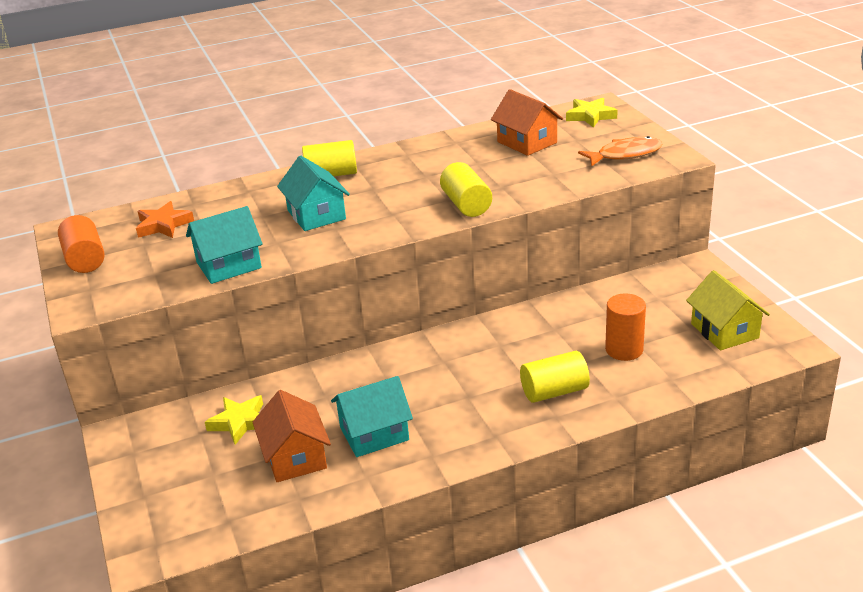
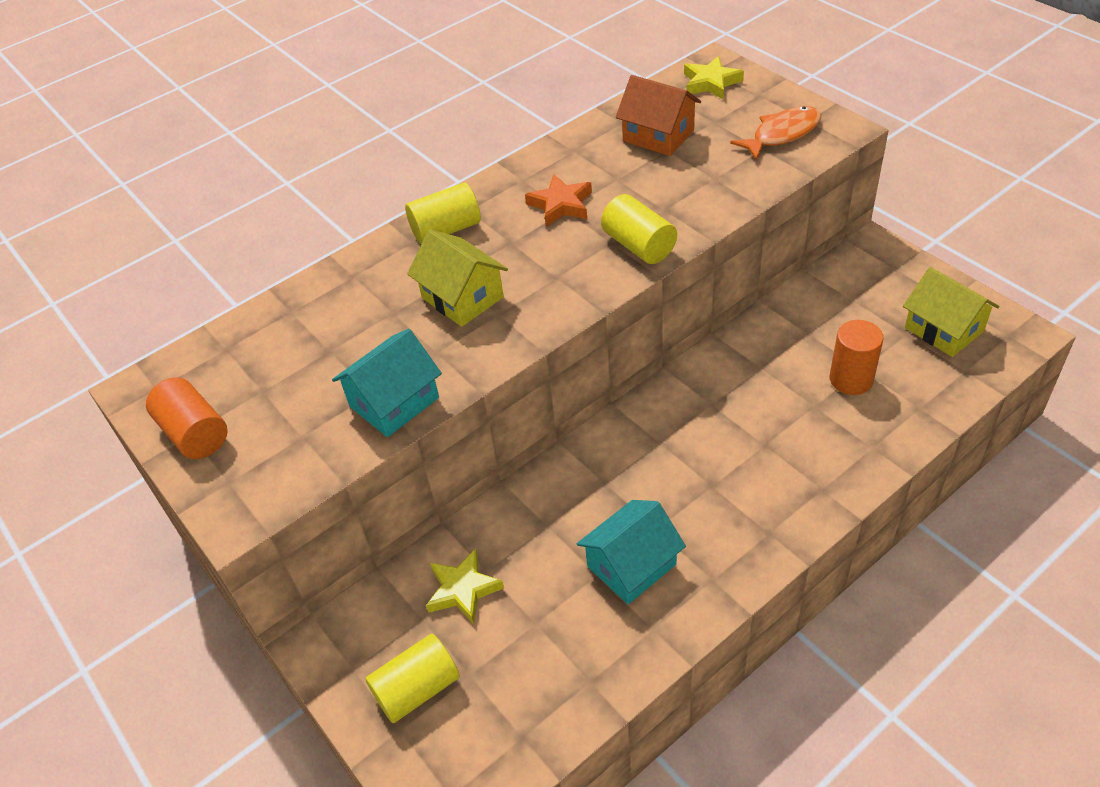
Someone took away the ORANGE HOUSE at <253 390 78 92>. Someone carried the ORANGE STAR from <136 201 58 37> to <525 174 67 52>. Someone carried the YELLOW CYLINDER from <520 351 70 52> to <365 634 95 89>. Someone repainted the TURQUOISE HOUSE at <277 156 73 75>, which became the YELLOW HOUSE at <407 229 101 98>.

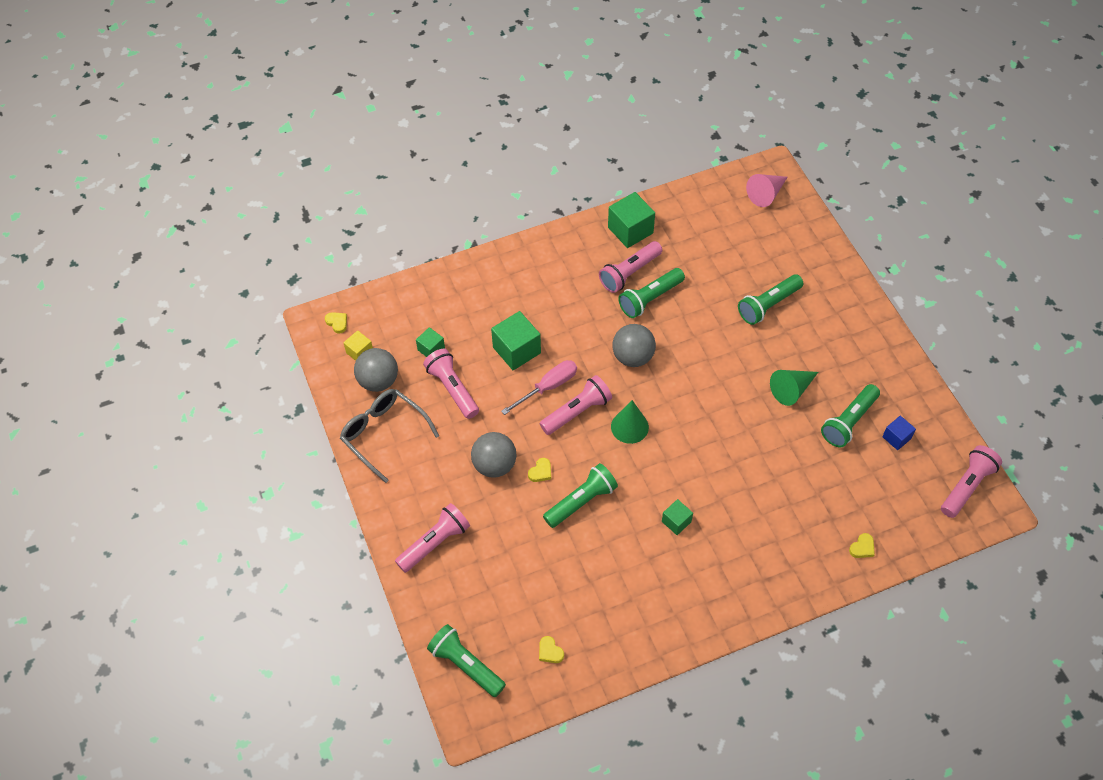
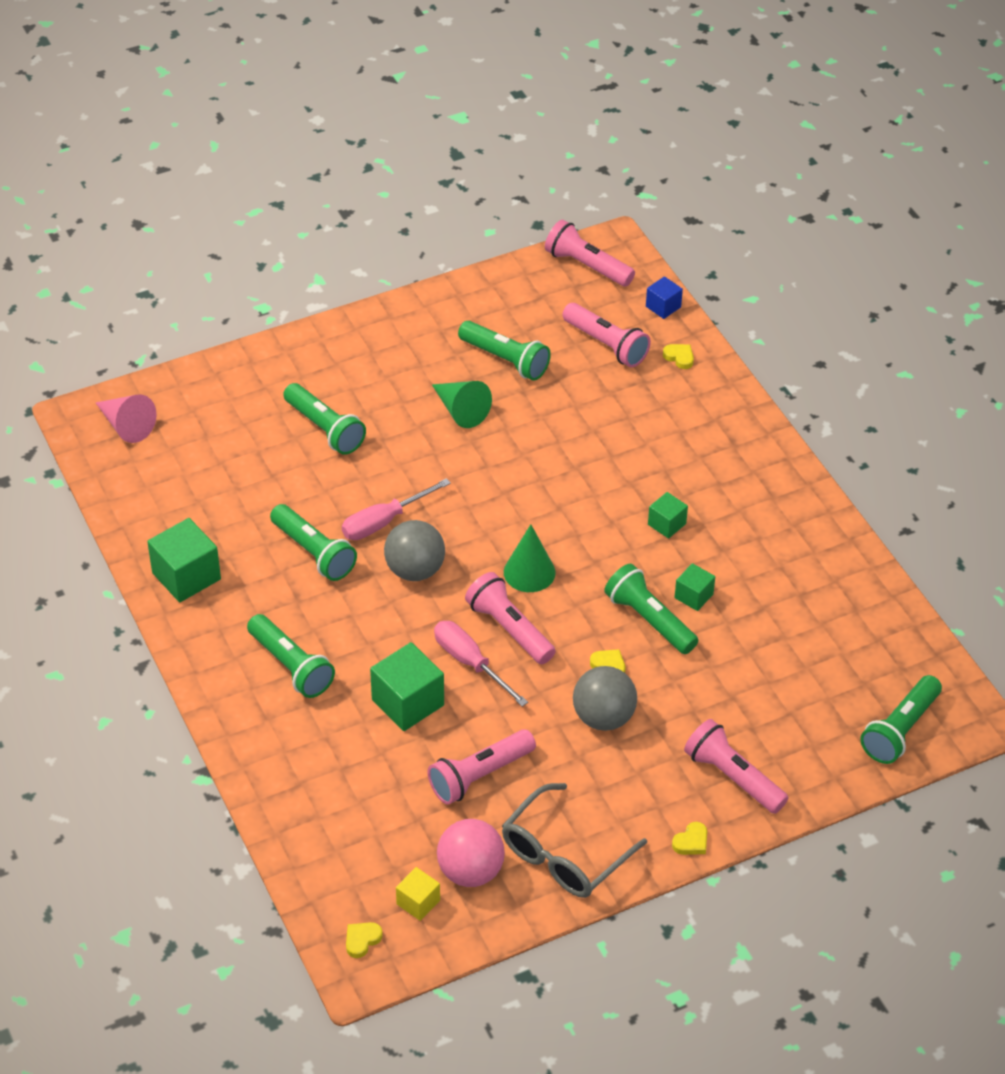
Someone put down the GREEN FLASHLIGHT at <247 614 88 84>. Someone put down the PINK SCREWDRIVER at <342 478 109 62>. Someone carried the GREEN CUBE from <416 327 29 30> to <674 563 41 48>. Someone carried the YELLOW HEART from <539 636 25 27> to <672 822 35 33>. Someone carried the PINK FLASHLIGHT from <599 241 63 52> to <562 303 89 64>. Someone carried the BLUE CUBE from <882 416 34 34> to <646 276 37 43>. Someone repainted the GREY BALL at <354 348 44 44>, which became the PINK BALL at <437 819 68 68>.

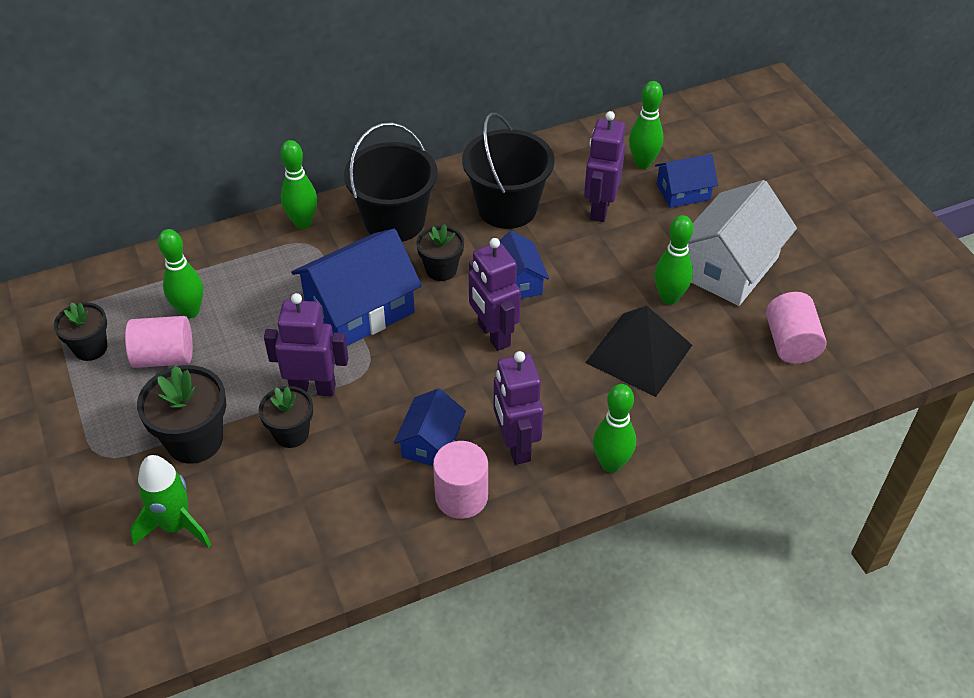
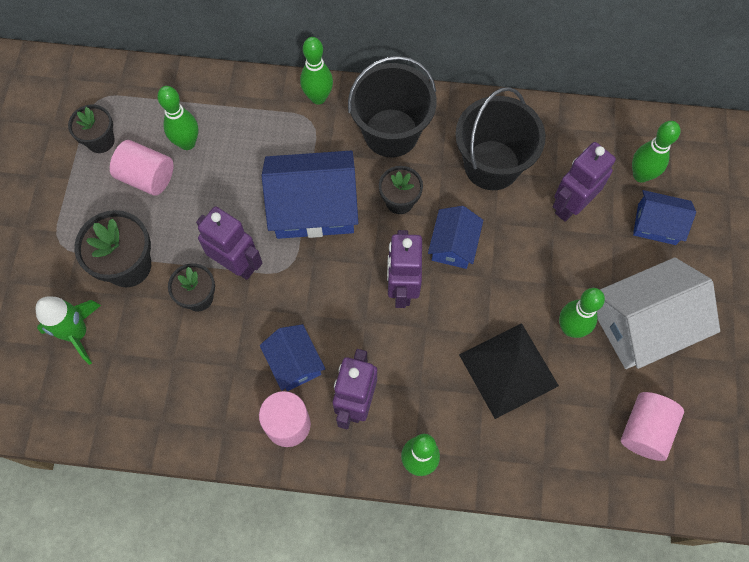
Someone rotated the BLUE HOUSE at <394 388 72 78> by 75 degrees counterclockwise.

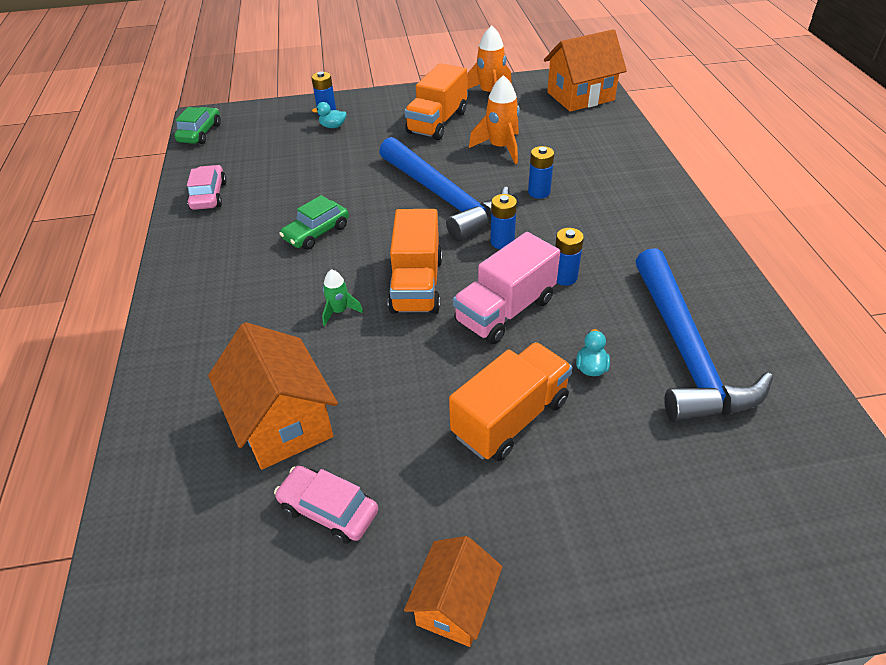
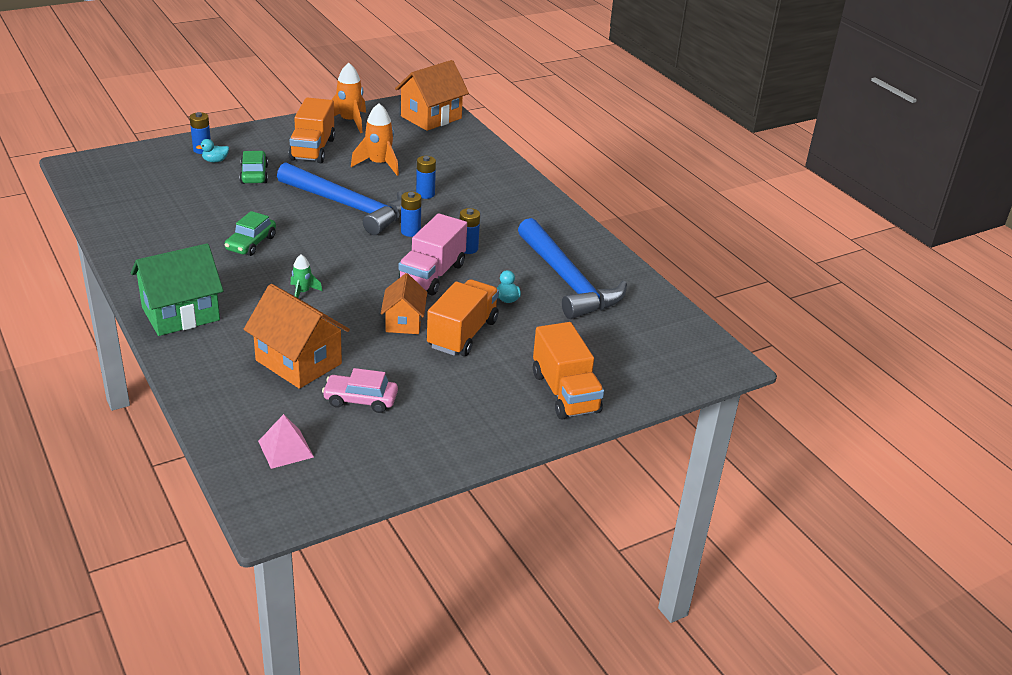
Someone took away the PINK CAR at <187 165 40 45>. Someone put down the GREEN HOUSE at <131 243 93 93>. Someone put down the PINK PYRAMID at <258 414 56 55>. Someone carried the GREEN CAR from <174 107 47 37> to <240 151 28 33>. Someone carried the ORANGE TRUCK from <388 209 54 105> to <533 322 71 98>. Someone carried the ORANGE HOUSE from <404 536 99 111> to <381 273 46 61>.

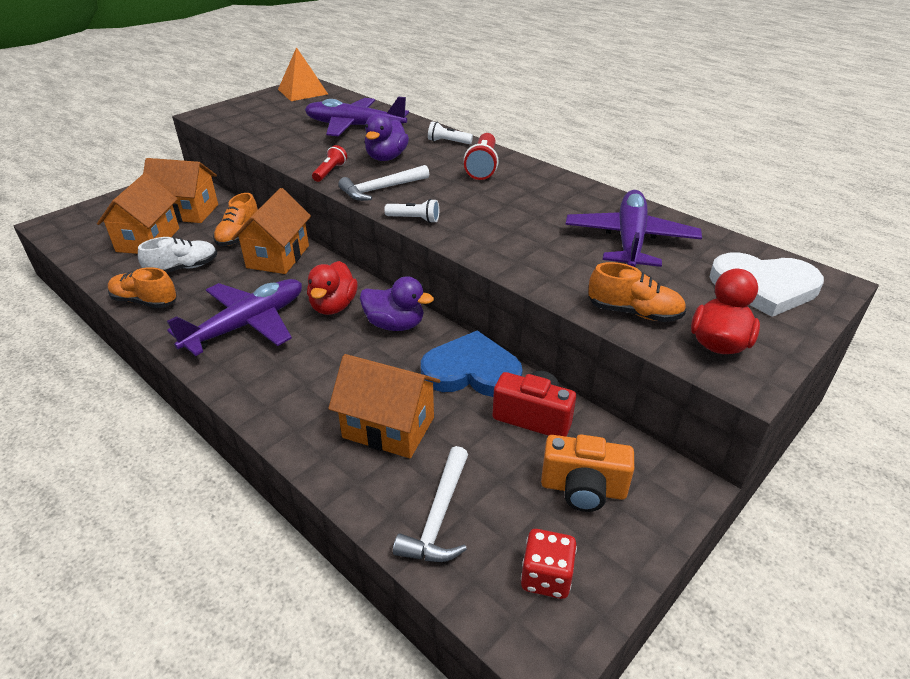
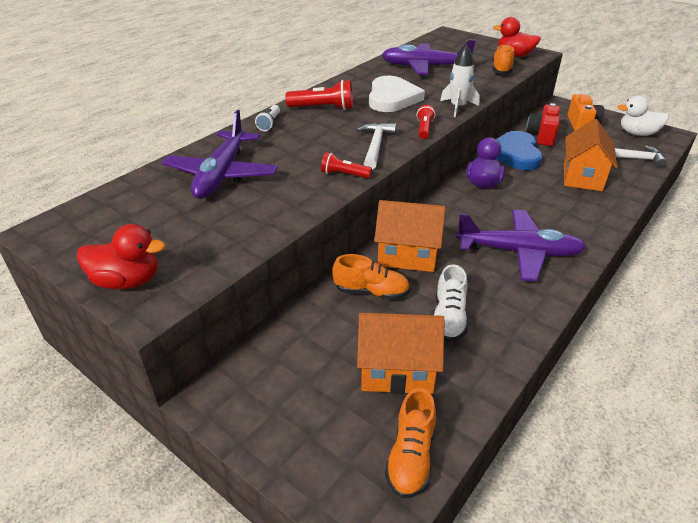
Someone took away the ORANGE HOUSE at <143 158 75 65>. Someone took away the ORANGE PYRAMID at <278 47 50 54>. Someone took away the PURPLE DUCK at <365 113 44 48>. Someone put down the WHITE ROCKET at <440 45 40 72>. Someone carried the ORANGE SHOE from <108 267 69 41> to <385 388 51 110>. Someone carried the RED DUCK from <307 261 51 54> to <77 224 88 65>. Someone carried the WHITE HEART from <710 252 114 65> to <369 76 56 36>. Someone swapped the RED DICE at <521 529 56 70> for the WHITE DUCK at <618 96 51 40>. Someone repainted the WHITE FLASHLIGHT at <384 199 55 24>, which became the RED FLASHLIGHT at <416 105 19 34>. Someone rotated the WHITE SHOE at <138 237 79 36> by 135 degrees counterclockwise. Someone rotated the PURPLE PLANE at <167 279 135 77> by 150 degrees clockwise. Someone rotated the WHITE HAMMER at <338 165 91 36> by 135 degrees counterclockwise.

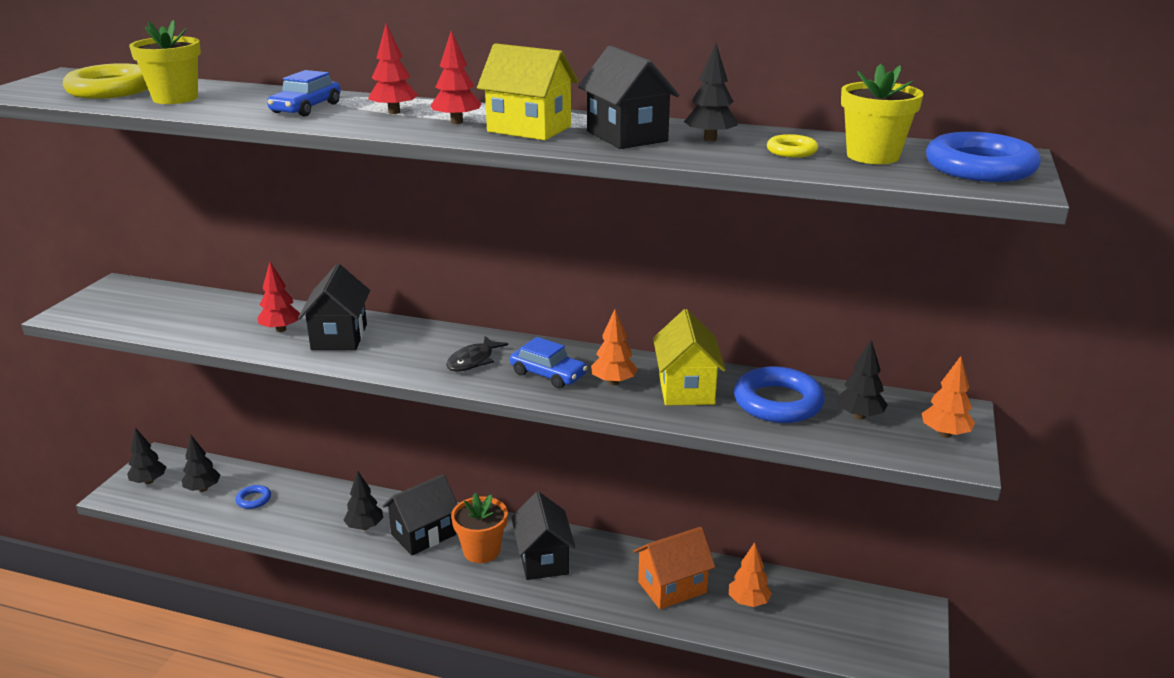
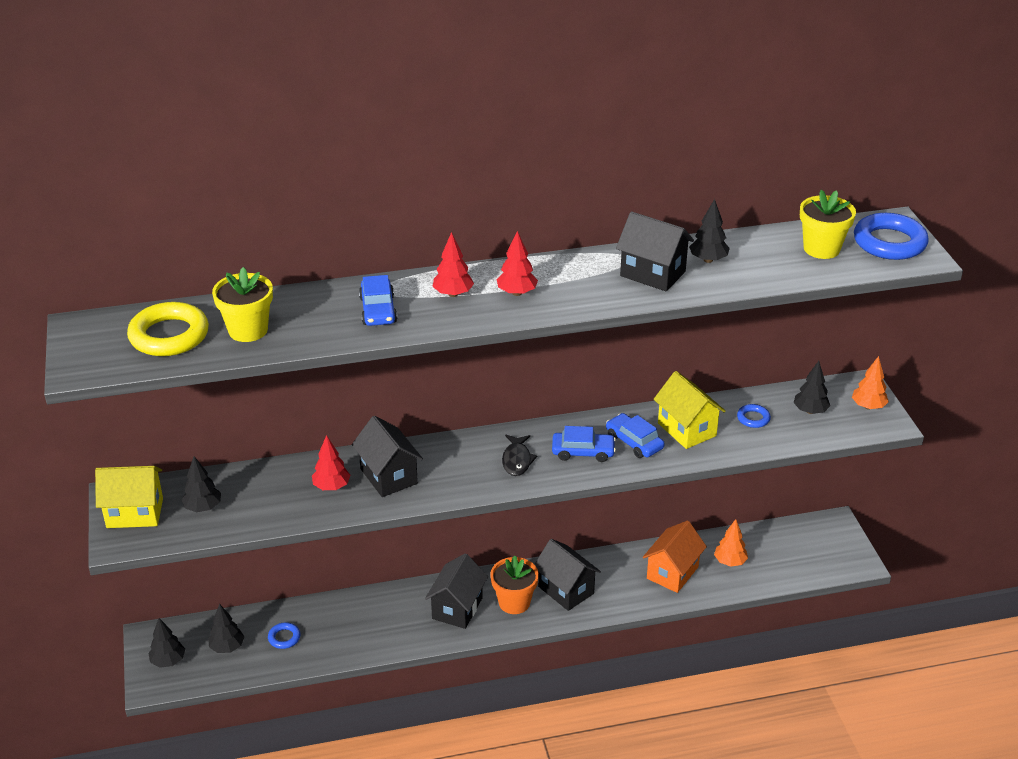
Someone took away the YELLOW RING at <767 134 51 24>. Someone carried the BLACK TREE from <344 471 39 59> to <182 456 39 56>. Someone carried the YELLOW HOUSE from <477 43 101 97> to <95 466 68 62>. Someone swapped the ORANGE TREE at <591 309 47 76> for the BLUE CAR at <606 413 59 45>. Someone scaled the BLUE RING at <734 366 91 57> by 0.49.

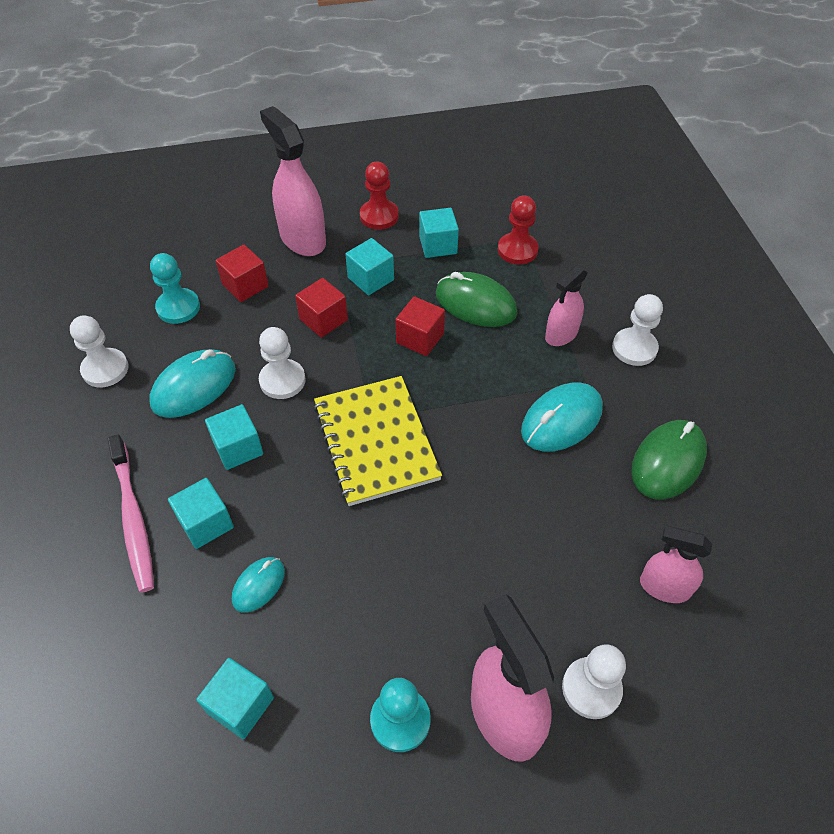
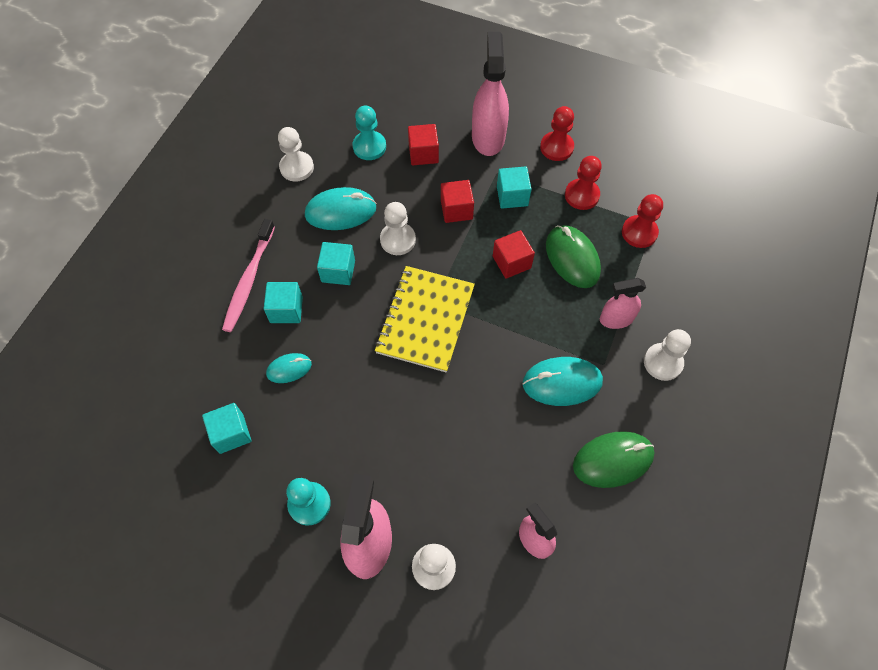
Someone swapped the TURQUOISE CUBE at <419 208 40 50> for the RED PAWN at <565 156 37 54>.

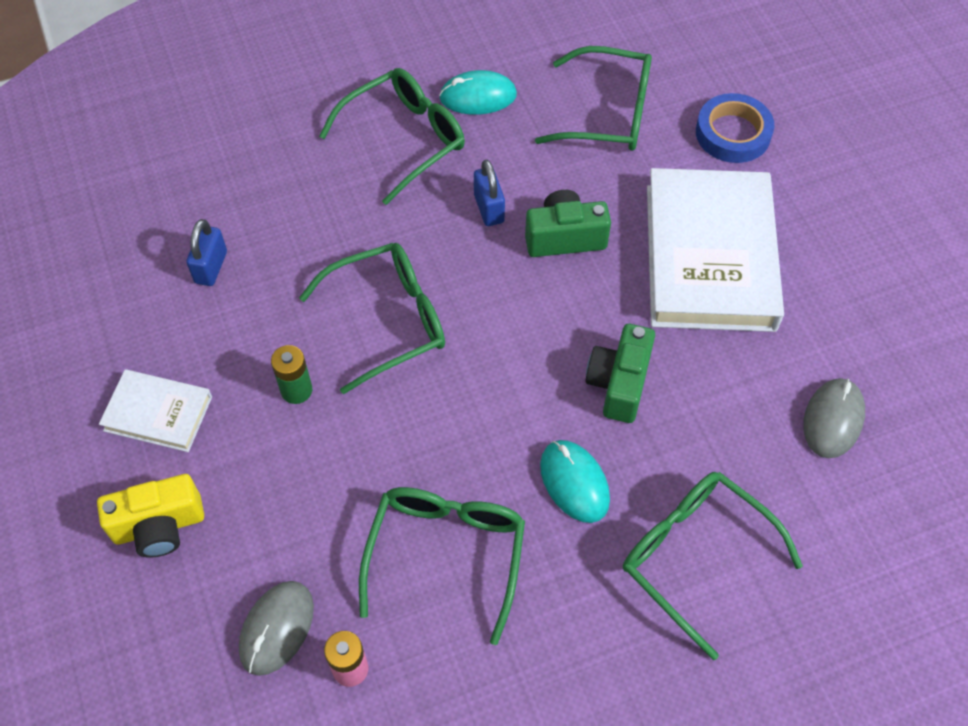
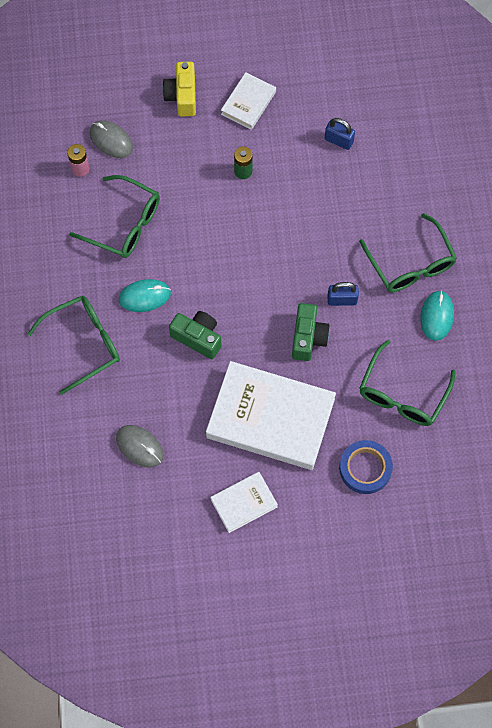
Someone took away the GREEN GLASSES at <299 243 146 152>. Someone put down the WHITE BOOK at <210 472 68 61>.

